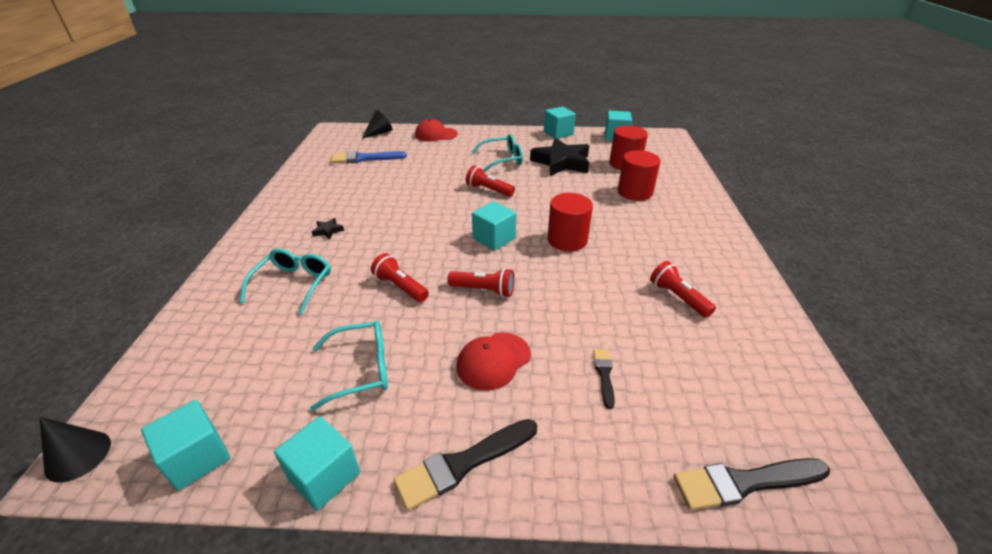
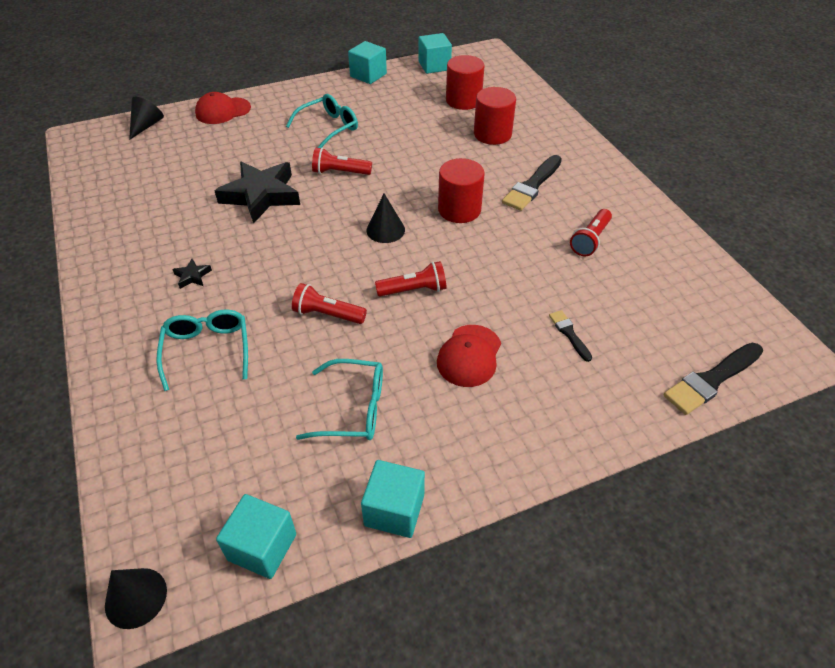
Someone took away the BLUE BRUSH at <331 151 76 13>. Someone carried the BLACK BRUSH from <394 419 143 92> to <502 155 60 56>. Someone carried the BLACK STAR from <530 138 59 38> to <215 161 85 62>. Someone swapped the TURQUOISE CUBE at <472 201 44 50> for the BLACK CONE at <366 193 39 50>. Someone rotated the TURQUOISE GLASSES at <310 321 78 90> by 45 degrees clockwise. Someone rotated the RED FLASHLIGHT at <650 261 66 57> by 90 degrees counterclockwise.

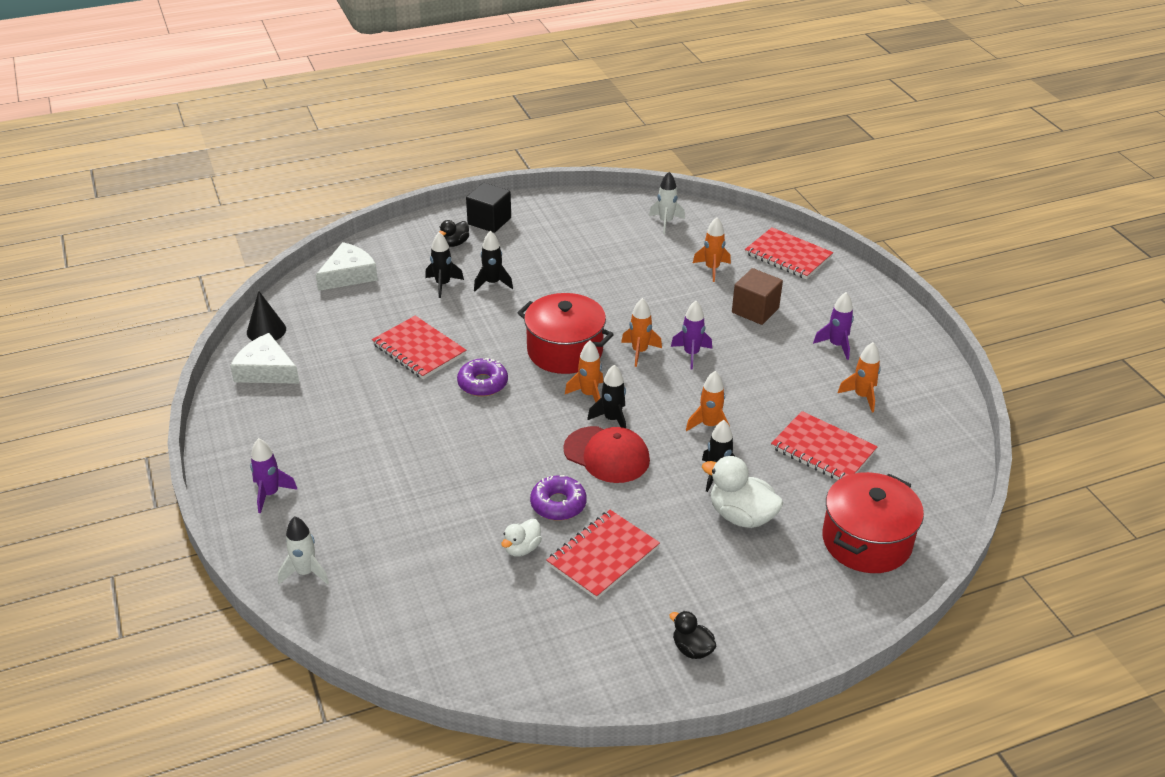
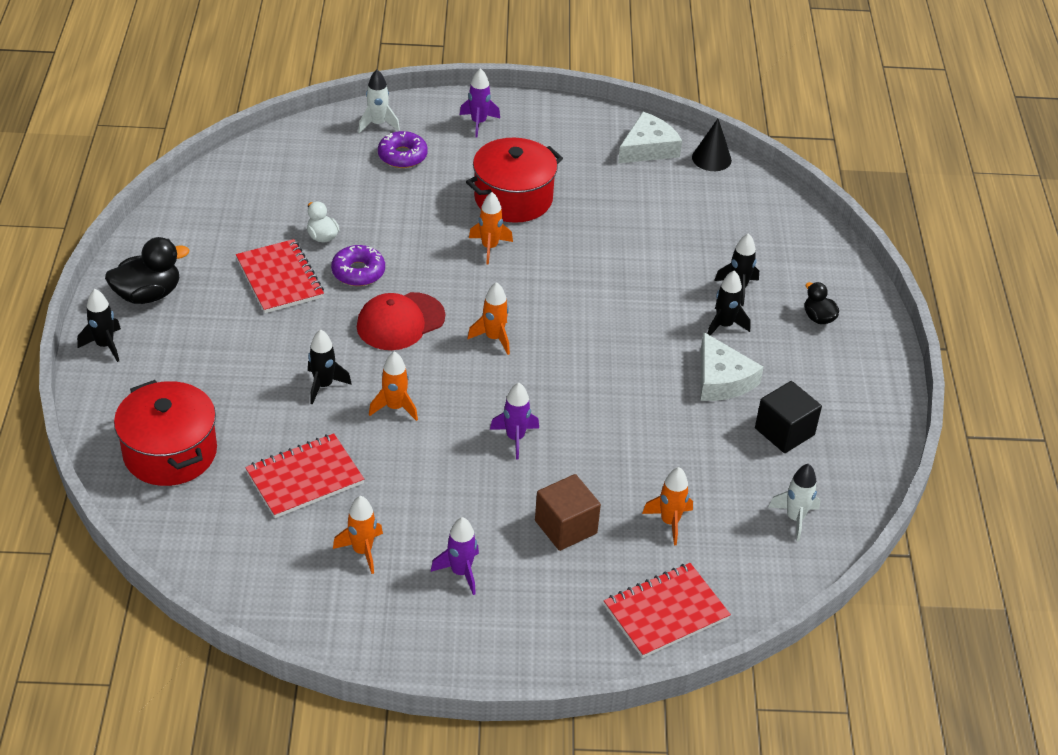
Someone took away the RED NOTEBOOK at <372 316 94 63>. Someone took away the WHITE DUCK at <702 456 81 72>. Someone carried the WHITE CHEESE from <316 242 62 49> to <701 332 63 69>. Someone carried the PURPLE DONUT from <457 358 51 39> to <378 131 50 37>. Someone carried the BLACK CUBE from <466 182 45 51> to <755 381 67 72>. Someone carried the RED POT from <518 293 96 81> to <466 138 97 85>. Someone carried the BLACK ROCKET from <587 365 39 63> to <77 289 44 73>. Someone carried the ORANGE ROCKET from <621 298 41 69> to <469 192 44 73>. Someone scaled the BLACK DUCK at <669 611 47 48> by 1.73.

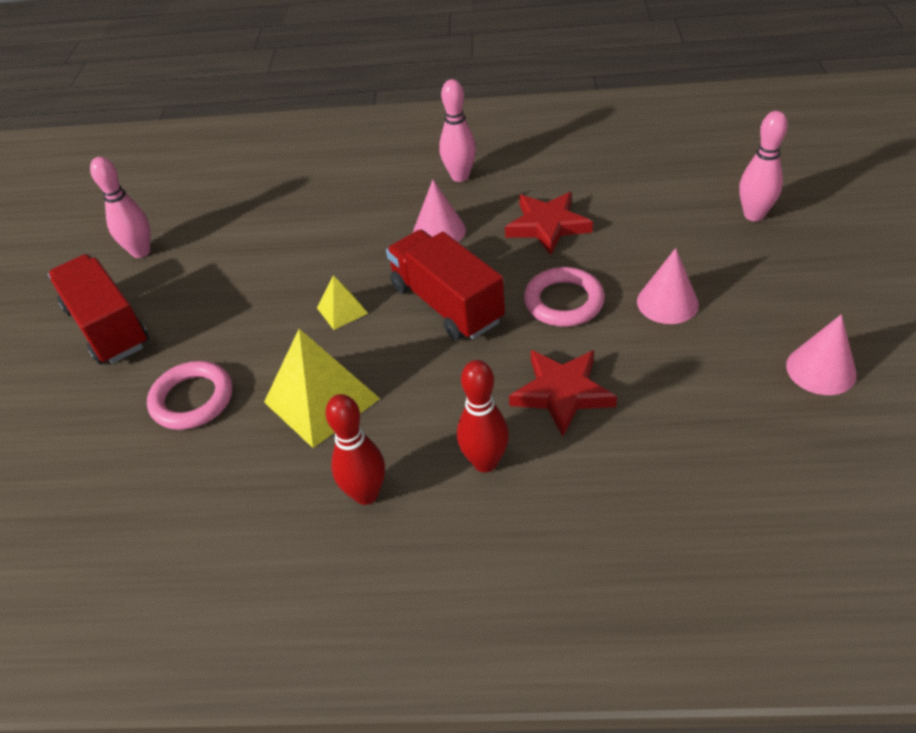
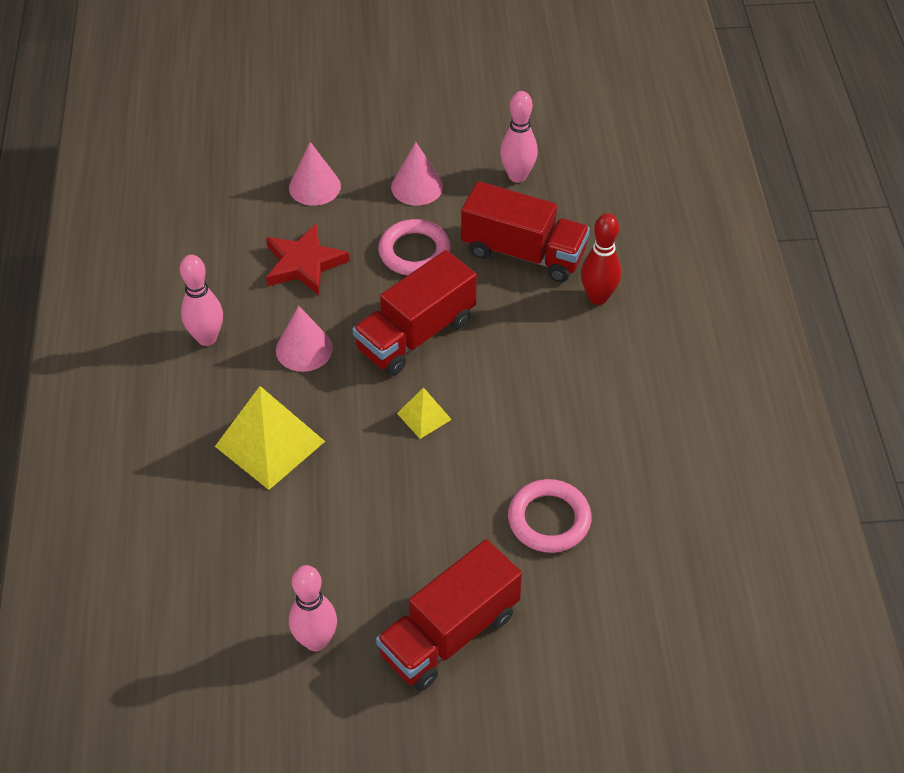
Someone took away the RED BOWLING PIN at <325 394 60 111>. Someone carried the YELLOW PYRAMID from <264 329 116 119> to <215 386 110 104>. Someone carried the PINK BOWLING PIN from <739 111 49 110> to <500 91 38 92>. Someone carried the PINK CONE from <786 314 71 81> to <289 142 52 64>. Someone swapped the RED STAR at <509 350 108 87> for the RED TRUCK at <461 181 129 101>.

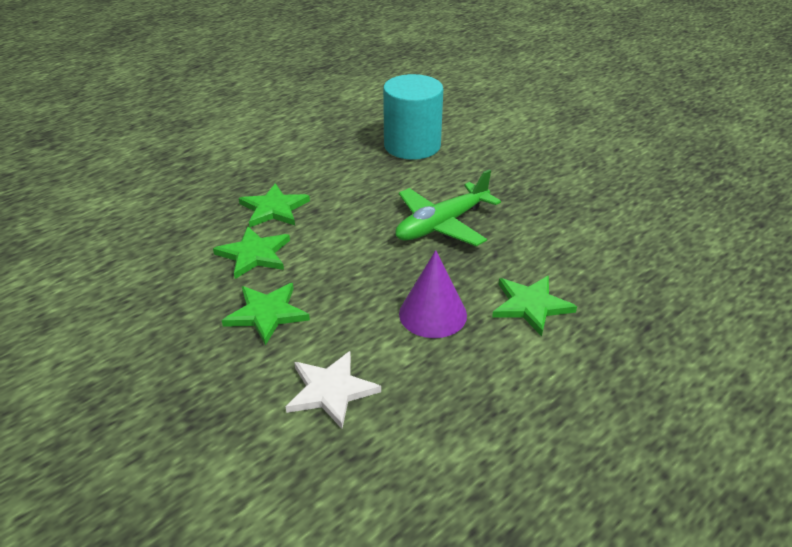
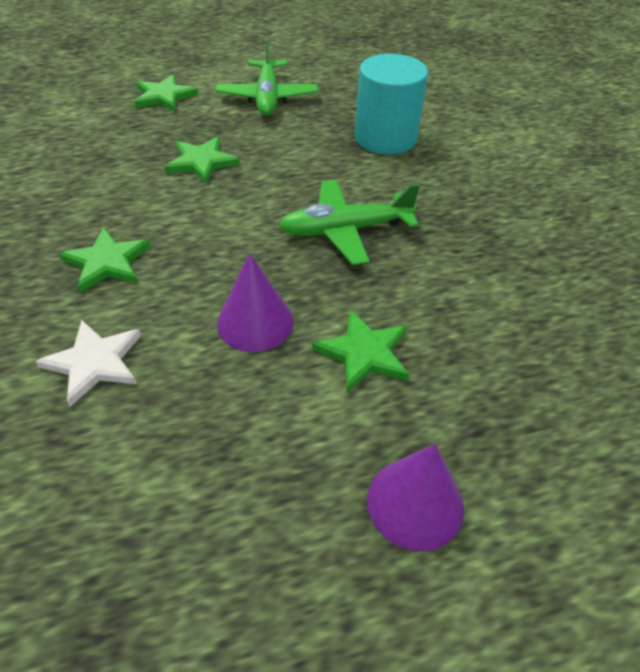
Someone put down the GREEN PLANE at <216 38 102 78>. Someone put down the PURPLE CONE at <367 444 97 107>. Someone carried the GREEN STAR from <213 226 77 53> to <134 75 64 37>.

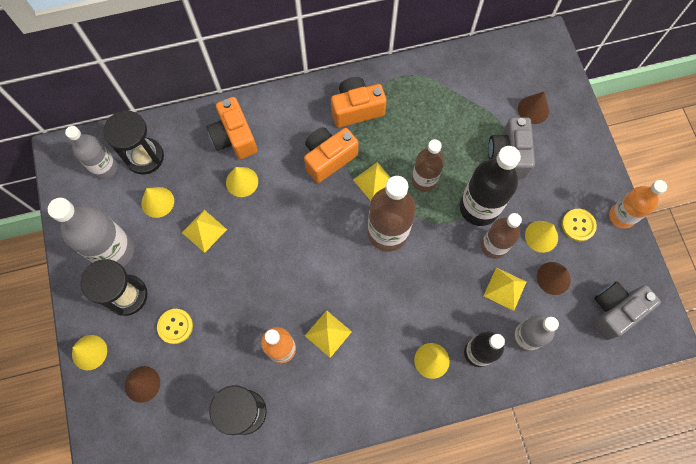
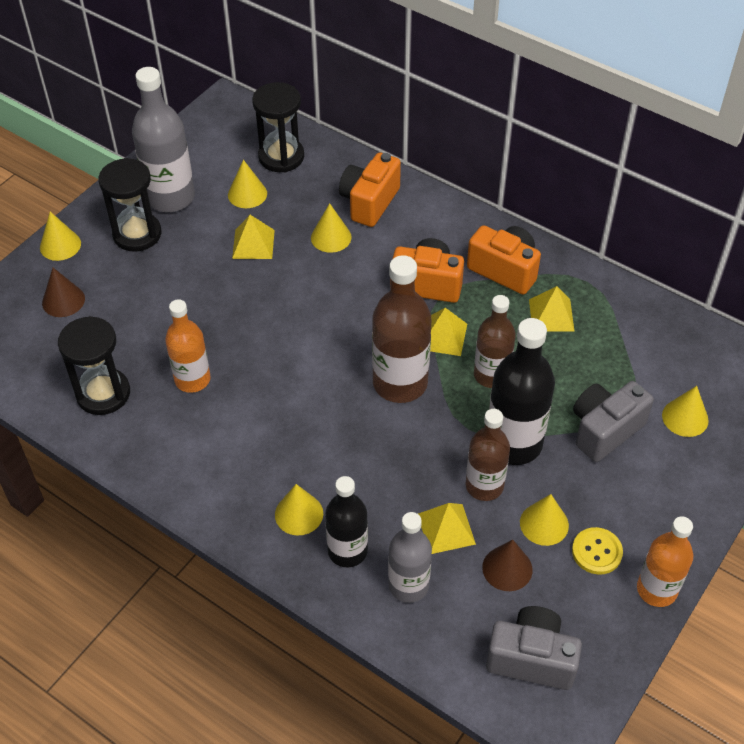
Someone took away the GREY BOTTLE at <65 126 53 53>. Someone took away the YELLOW BUTTON at <157 309 36 35>. Someone carried the YELLOW PYRAMID from <305 310 47 48> to <529 286 45 46>. Someone repainted the BROWN CONE at <518 92 31 32>, which became the YELLOW CONE at <662 386 47 51>.

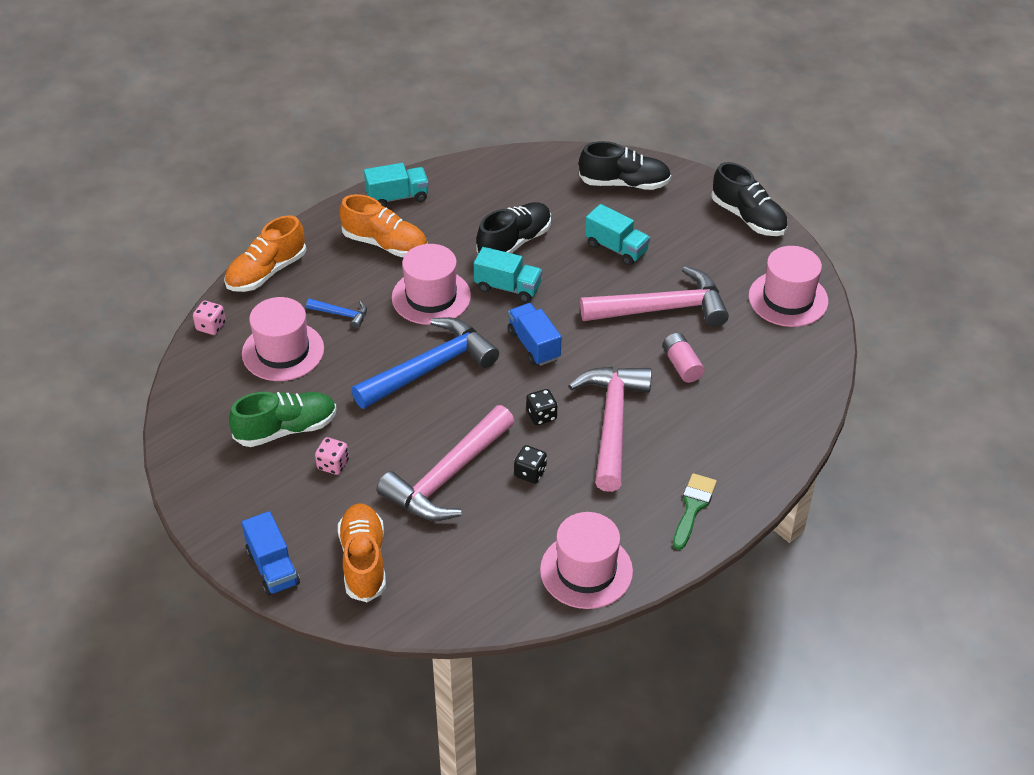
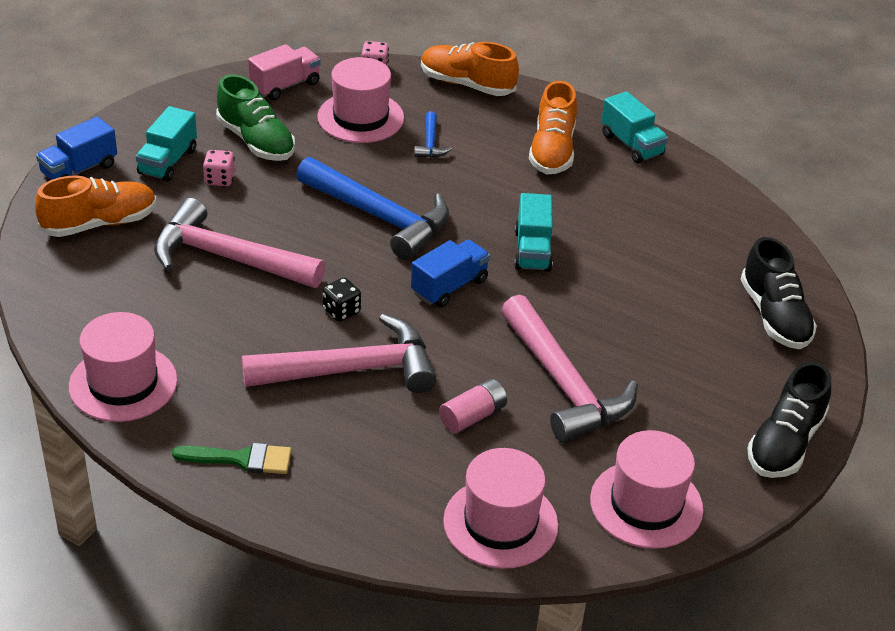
Someone took away the BLACK SHOE at <476 202 75 52>. Someone took away the BLACK DICE at <514 445 33 39>. Someone put down the PINK TRUCK at <248 44 73 57>. Someone carried the PINK HAT from <392 244 79 81> to <443 448 115 121>. Someone carried the TURQUOISE TRUCK from <585 204 65 61> to <136 106 61 75>.

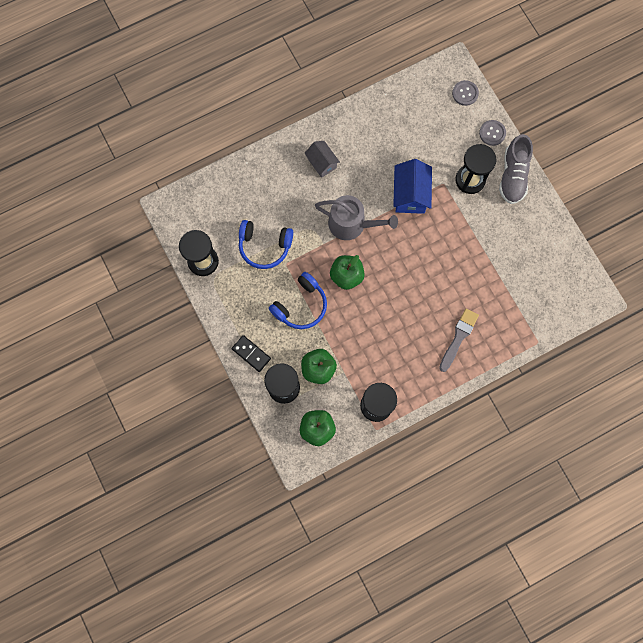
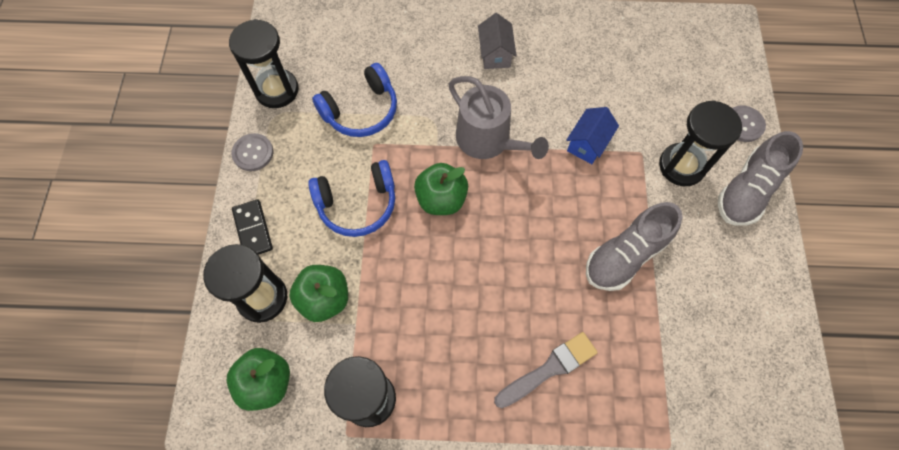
Someone put down the GREY SHOE at <586 202 97 89>. Someone carried the GREY BUTTON from <452 80 27 26> to <231 133 42 38>. Someone rotated the BLUE HEADPHONES at <239 220 54 49> by 75 degrees counterclockwise. Someone scaled the BLUE HOUSE at <393 159 39 55> by 0.65.

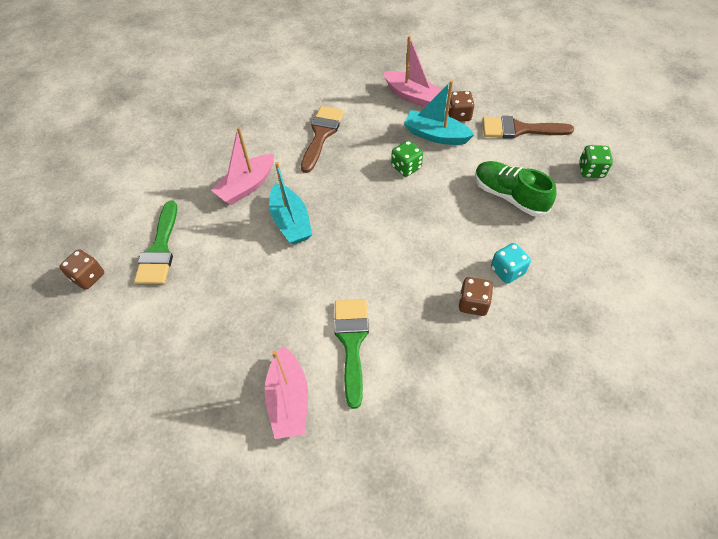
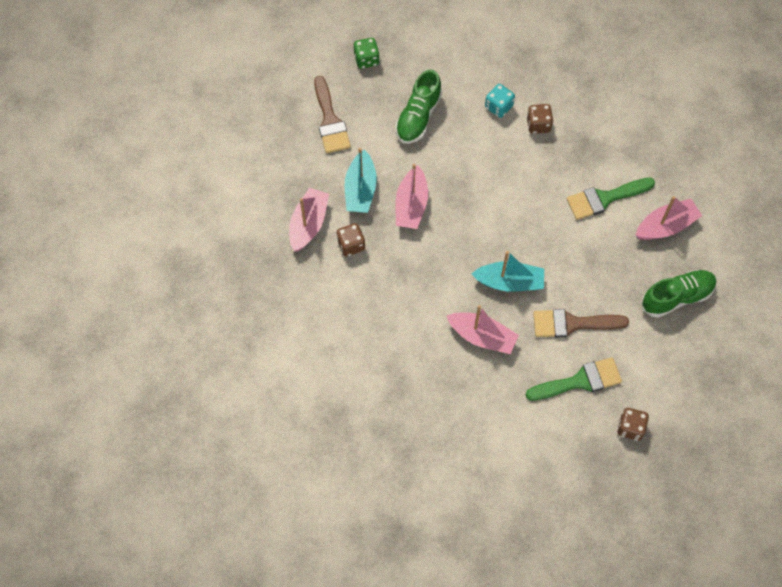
Someone put down the GREEN SHOE at <642 269 75 49>. Someone carried the BROWN BRUSH from <301 106 43 67> to <533 309 96 28>. Someone carried the BROWN DICE from <449 91 26 31> to <336 223 29 33>. Someone swapped the GREEN DICE at <391 140 32 37> for the PINK BOAT at <395 164 33 65>. Someone rotated the TURQUOISE BOAT at <269 162 43 83> by 45 degrees clockwise.

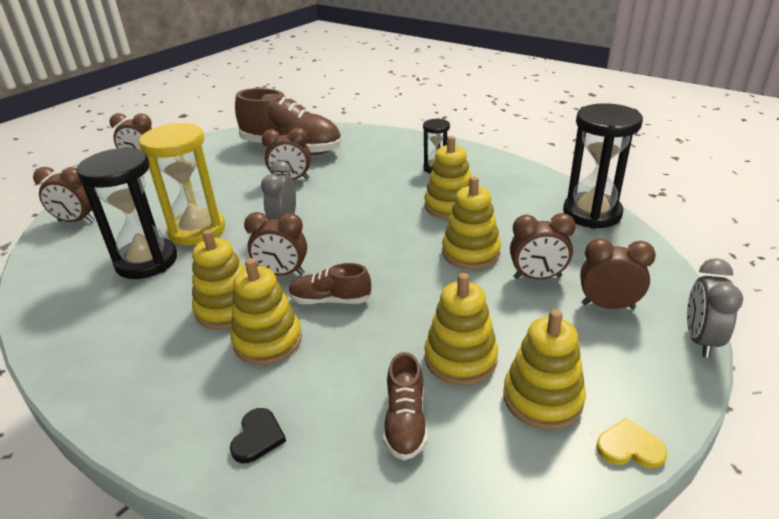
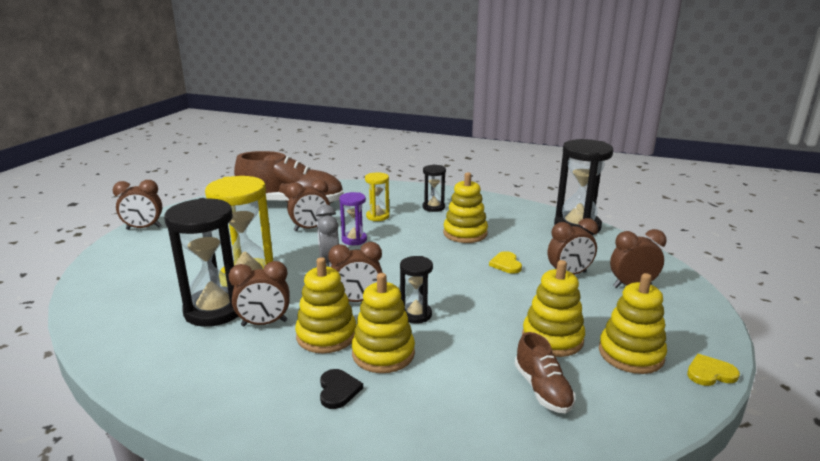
Someone took away the GREY CLOCK at <687 258 56 100>. Someone put down the PURPLE HOURGLASS at <339 192 28 53>. Someone put down the YELLOW HOURGLASS at <365 172 25 49>. Someone carried the BROWN CLOCK from <33 167 62 55> to <228 261 62 65>. Someone carried the BLACK HEART from <230 408 56 55> to <320 369 43 40>. Someone swapped the BROWN SHOE at <289 263 83 41> for the BLACK HOURGLASS at <400 256 33 67>. Someone swapped the YELLOW STACKING TOY at <442 176 59 93> for the YELLOW HEART at <489 251 33 23>.

